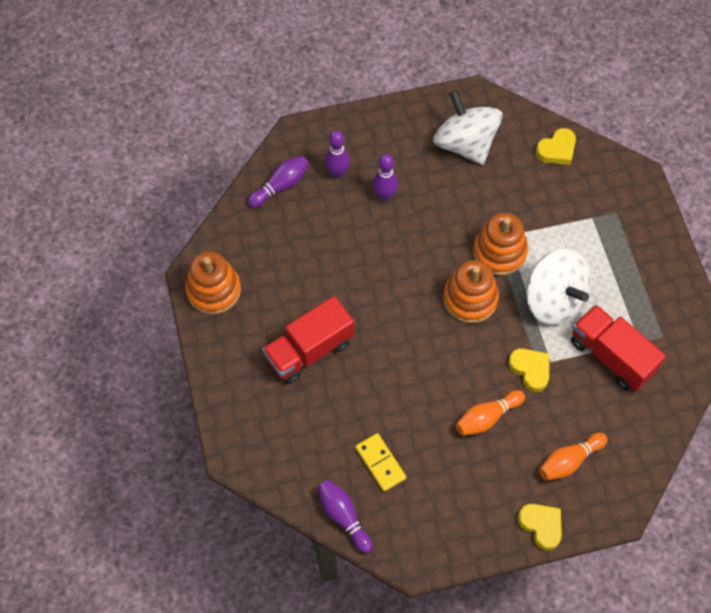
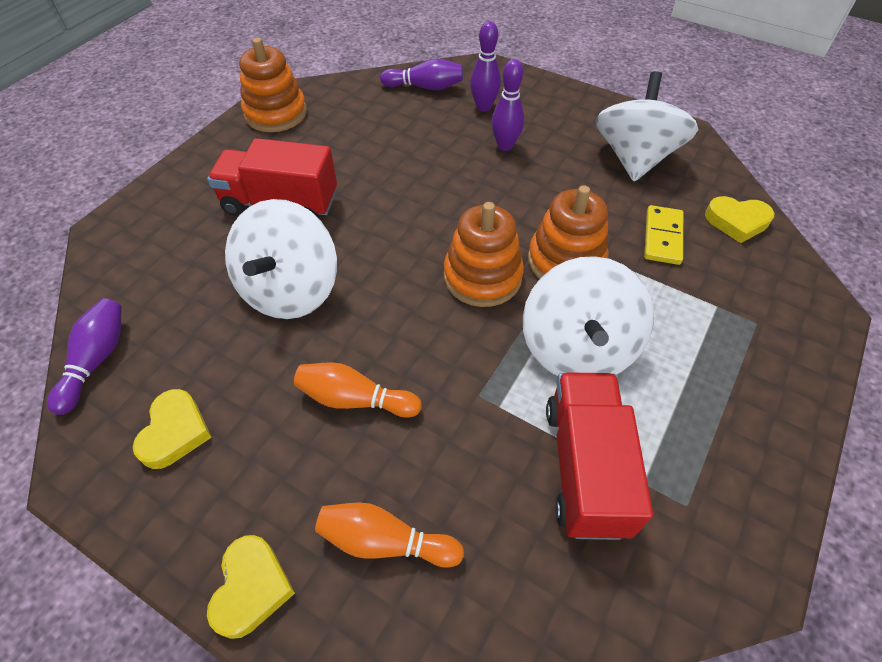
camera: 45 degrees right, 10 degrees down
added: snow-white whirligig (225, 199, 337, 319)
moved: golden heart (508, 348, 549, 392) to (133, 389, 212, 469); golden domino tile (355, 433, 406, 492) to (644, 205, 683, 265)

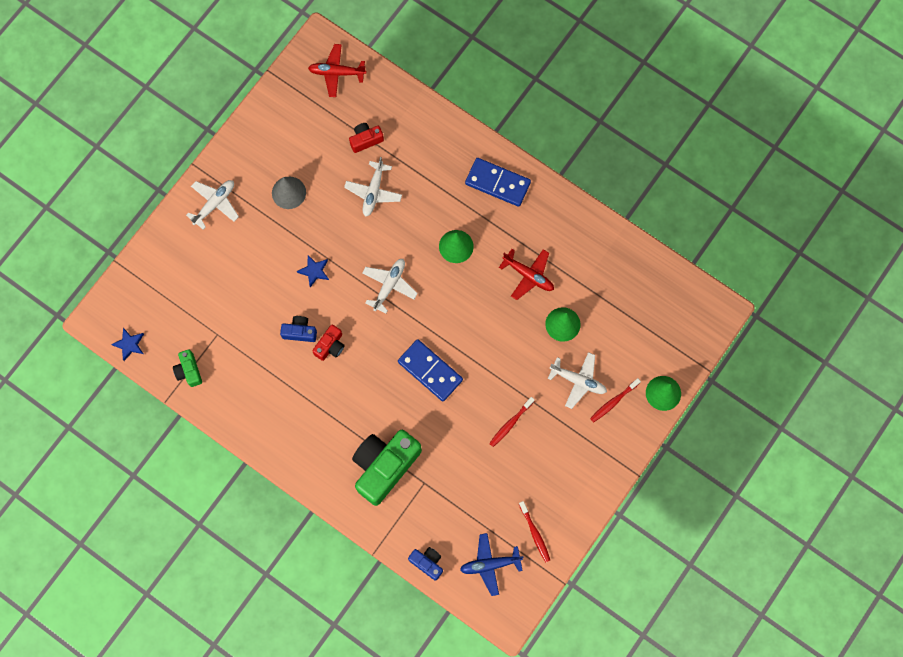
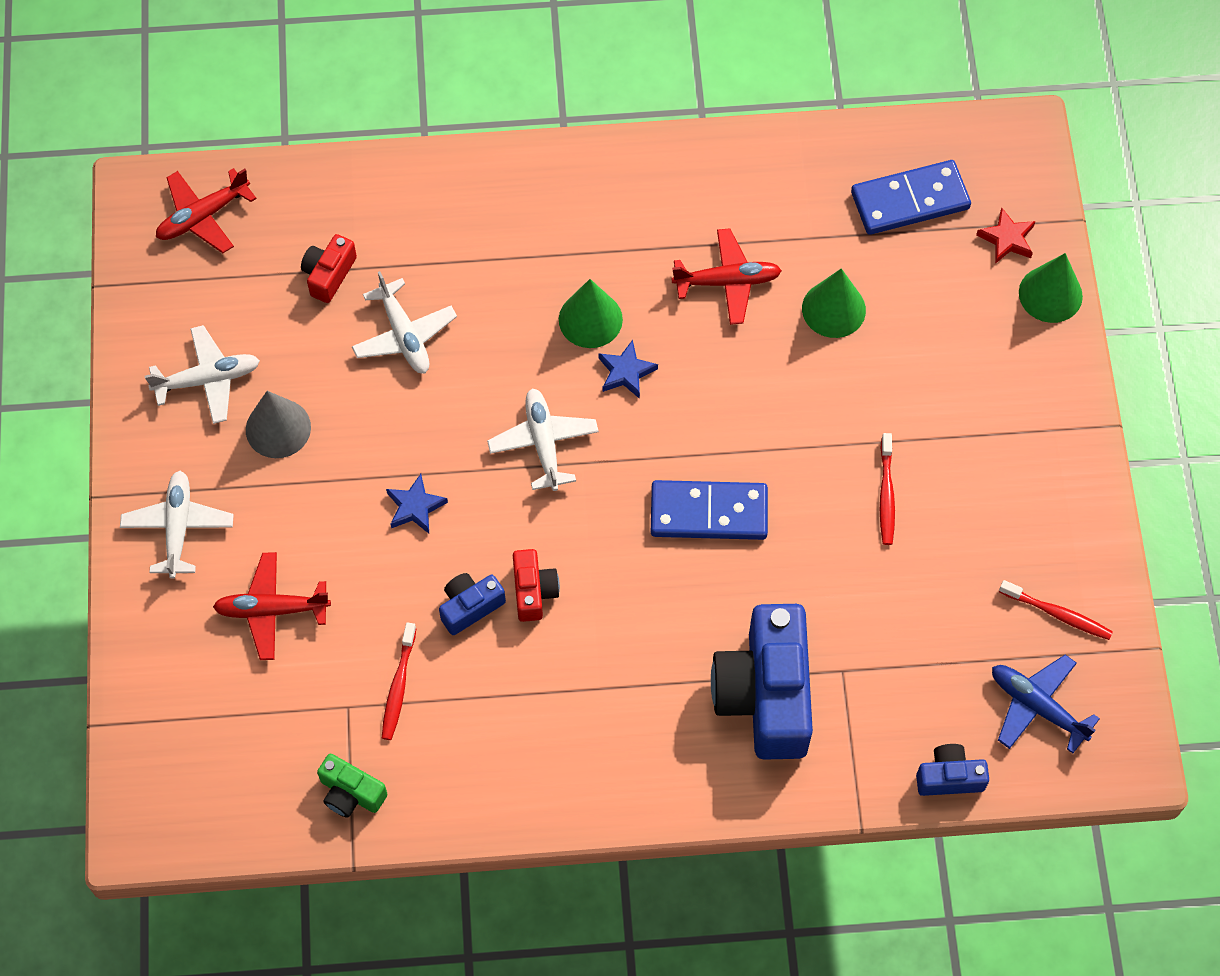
camera: 40 degrees left, 10 degrees down
added: scarlet star shape (976, 207, 1035, 264); scarlet aeroplane (213, 552, 331, 660)
moved: royal blue domino tile (465, 158, 531, 207) to (851, 160, 971, 235); royal blue star shape (111, 328, 144, 361) to (598, 340, 658, 399); snow-white aeroplane (548, 352, 607, 409) to (145, 325, 260, 424); scarlet toothbrush (590, 378, 641, 423) to (382, 622, 416, 740)
recoloured: green camera (352, 430, 422, 506) to royal blue camera (711, 604, 813, 760)
turned: royal blue aeroplane (460, 533, 523, 596) = (992, 655, 1100, 754) 90 degrees clockwise

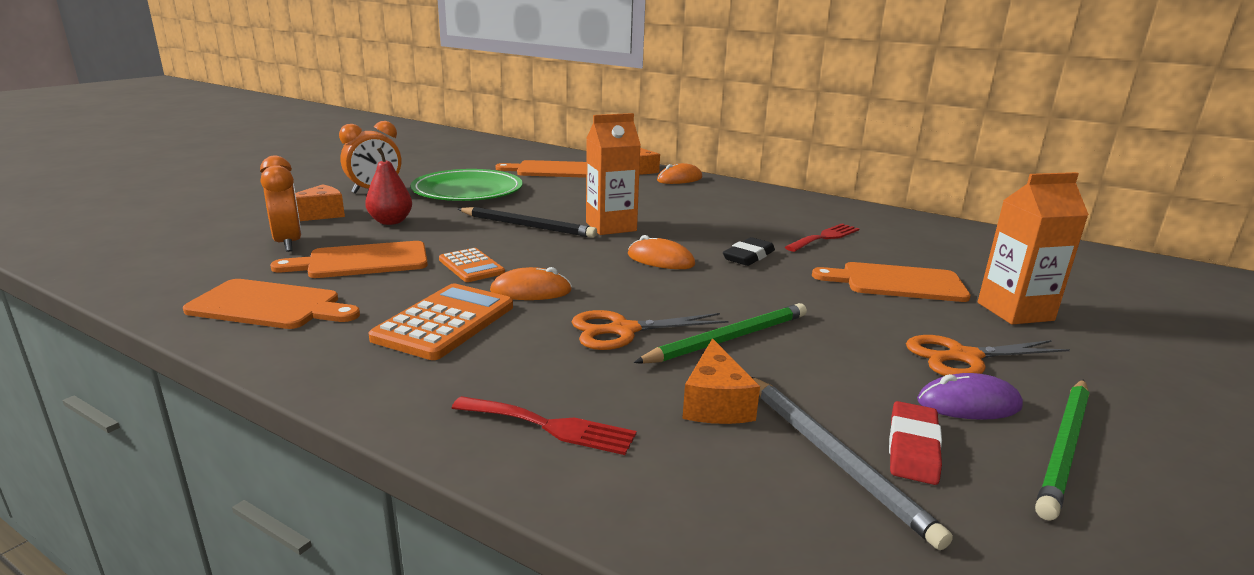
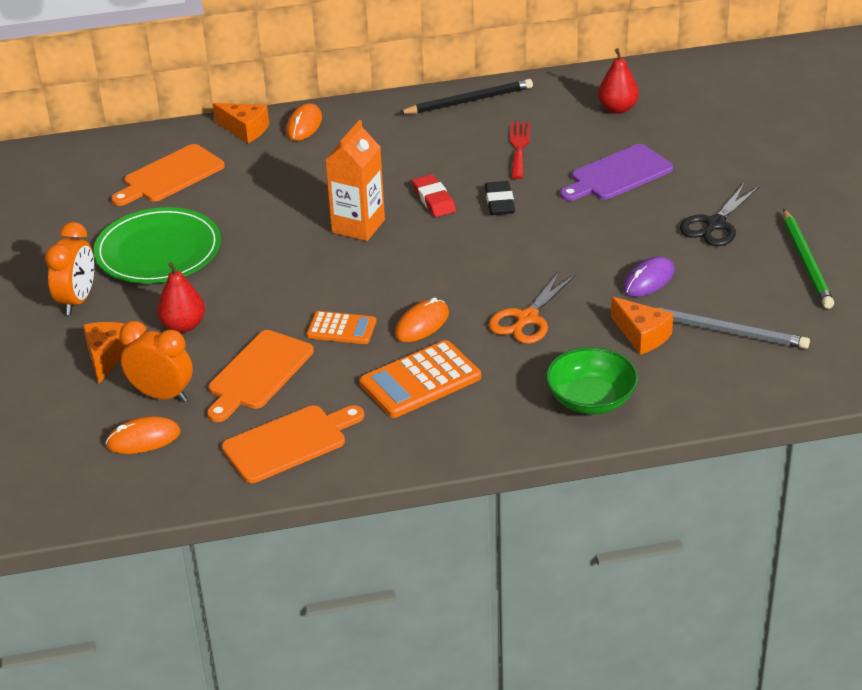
camera: 40 degrees left, 15 degrees up
removed: orange juice carton (978, 172, 1089, 324); green lead pencil (634, 303, 807, 364)
added: scarlet pear (598, 48, 639, 114)
moved: ebony lead pencil (458, 207, 597, 238) to (399, 79, 533, 114); orange mouse (628, 235, 695, 269) to (105, 416, 181, 454); violet mouse (917, 373, 1023, 420) to (623, 256, 675, 297); scarlet gum eraser (889, 401, 942, 485) to (412, 174, 456, 217)
replaced: scarlet dinner fork (452, 396, 637, 455) to green deep dish (546, 347, 638, 414)
recoloured: orange cutting board (812, 262, 971, 302) to violet cutting board (560, 144, 673, 201); orange shears (906, 335, 1070, 376) to ebony shears (680, 182, 760, 246)
turned: orange adding machine (369, 283, 513, 360) = (360, 340, 481, 418) 105 degrees counterclockwise

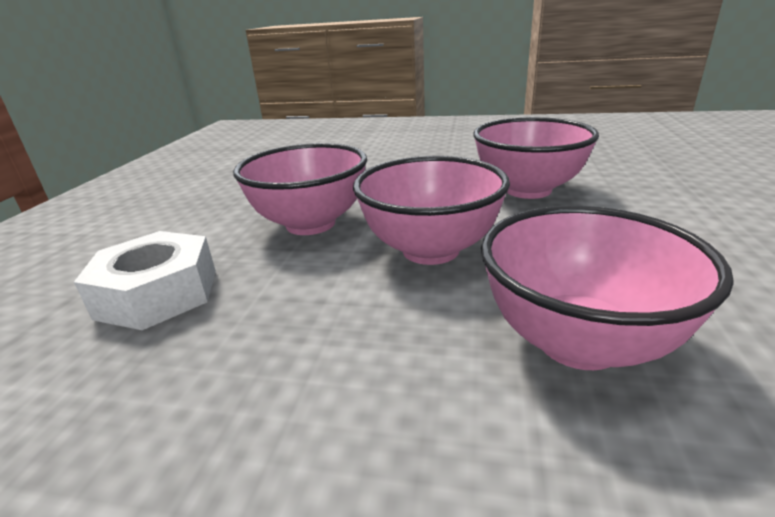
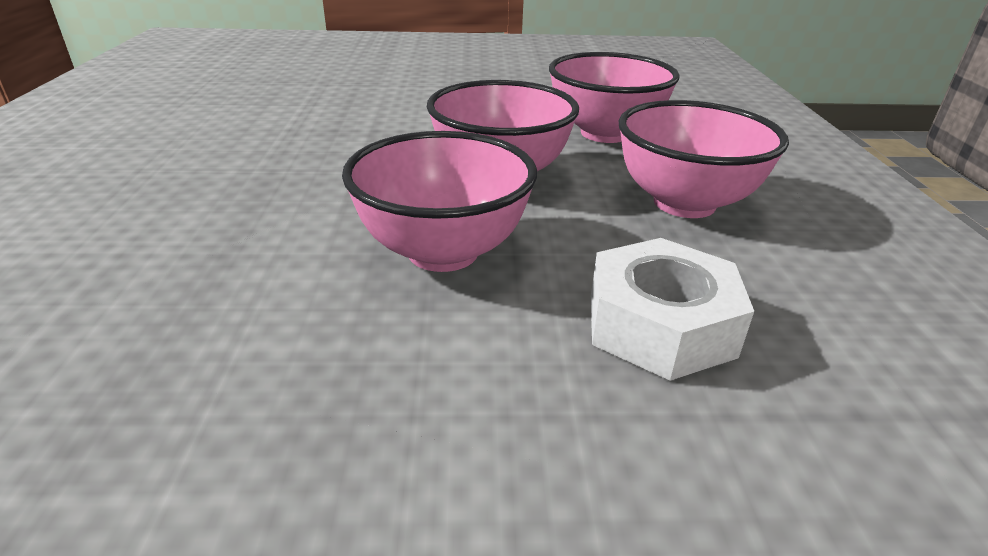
camera: 105 degrees left, 5 degrees up
moved: pink deep dish (473, 117, 599, 199) to (619, 100, 789, 218)

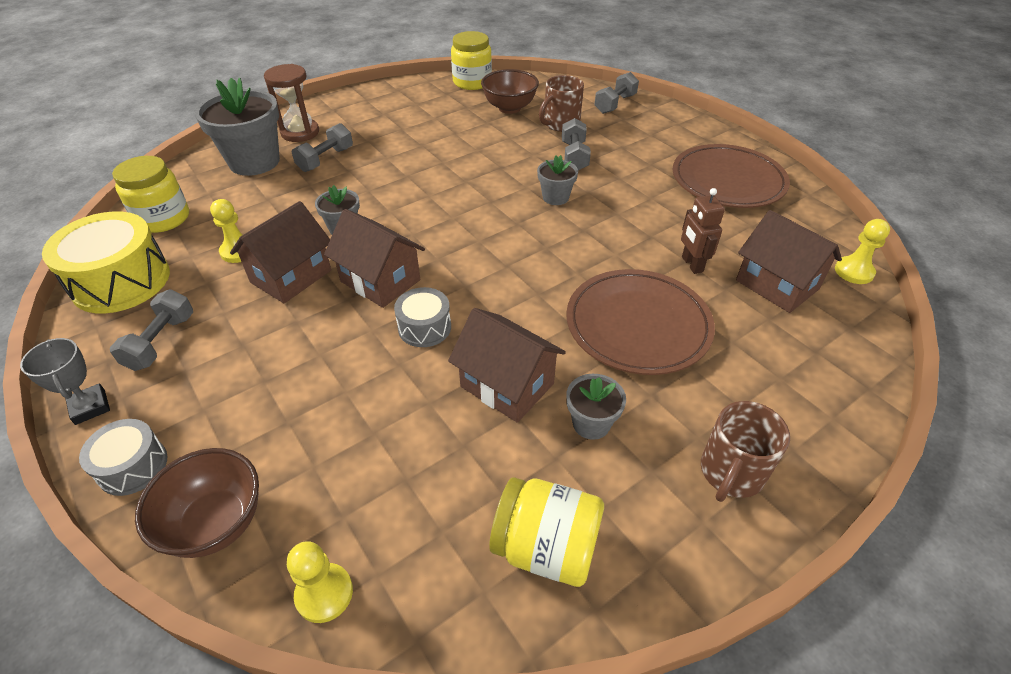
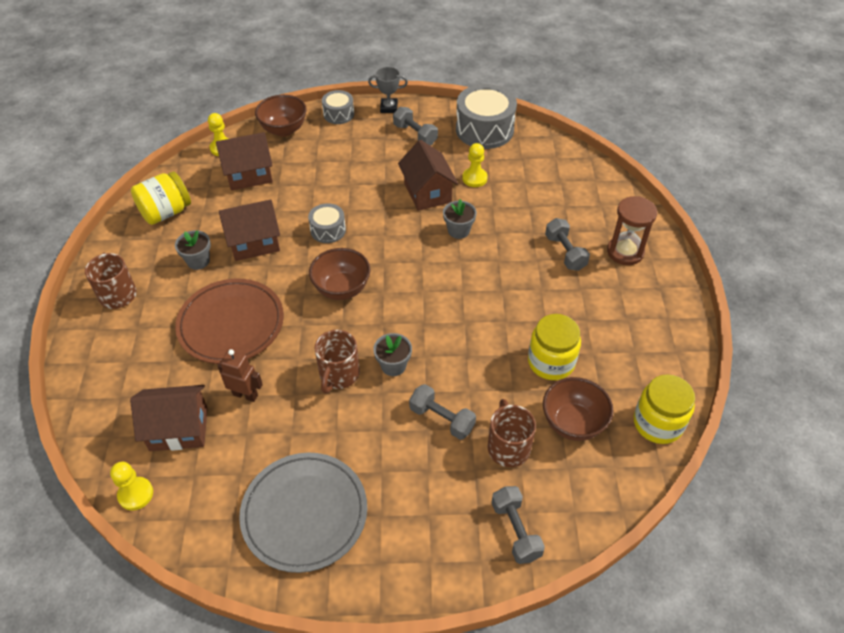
camera: 125 degrees right, 5 degrees up
removed: grey plant pot (195, 78, 280, 176)
added: russet deep dish (309, 248, 370, 300); russet tea mug (315, 330, 360, 394)
moved: golden jam jar (112, 156, 189, 233) to (528, 314, 581, 380); russet house (324, 209, 425, 308) to (216, 132, 273, 191)
recoloured: russet dinner plate (673, 144, 790, 208) to grey dinner plate (239, 453, 367, 573); golden drum (42, 211, 170, 313) to grey drum (456, 84, 517, 149)

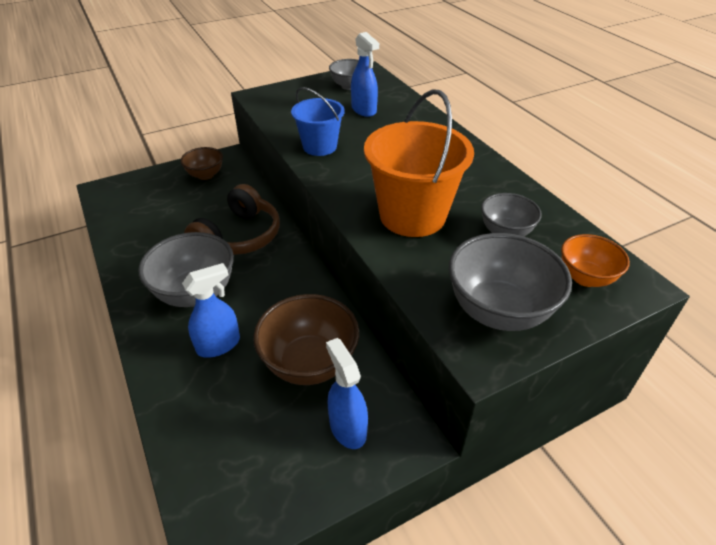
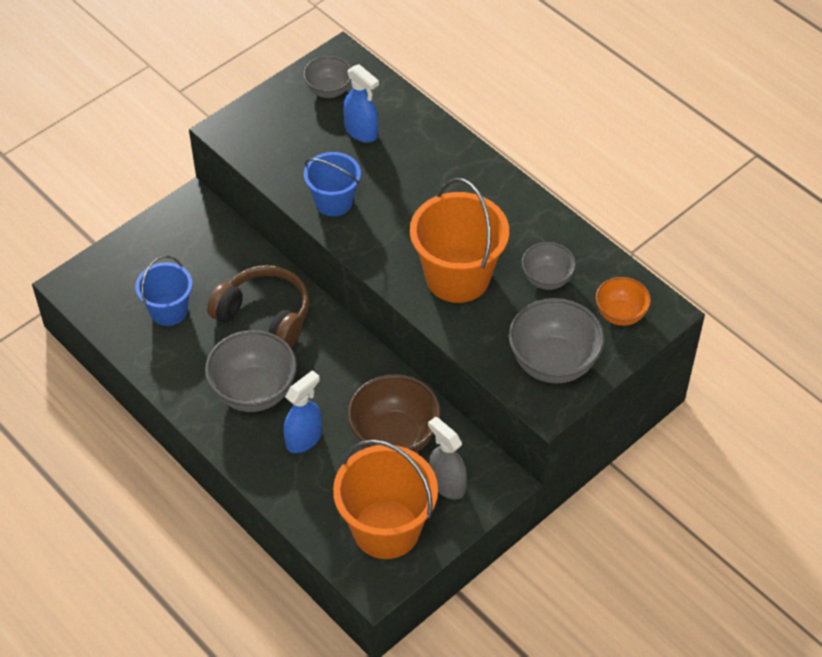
camera: 15 degrees left, 10 degrees up
removed: russet deep dish (180, 147, 223, 180)
added: royal blue sand bucket (135, 256, 192, 326); orange sand bucket (333, 439, 438, 559)
recoloured: royal blue spray bottle (326, 338, 368, 449) to grey spray bottle (428, 417, 467, 499)
turned: russet headset (184, 184, 280, 255) = (207, 265, 310, 348) 75 degrees counterclockwise

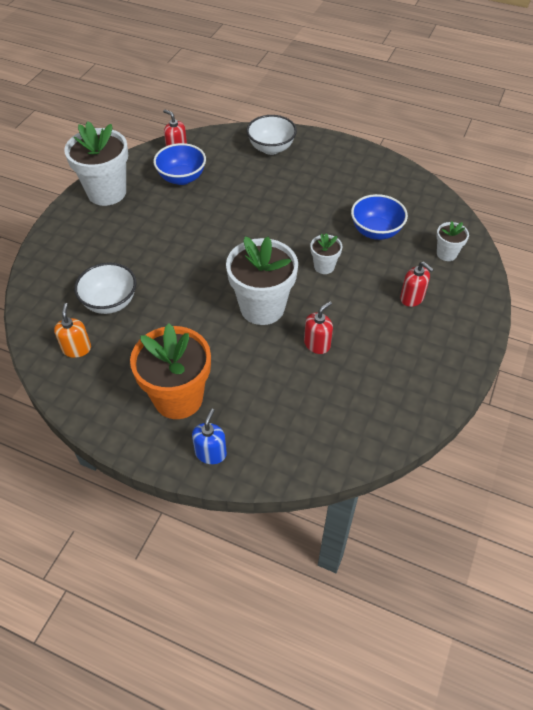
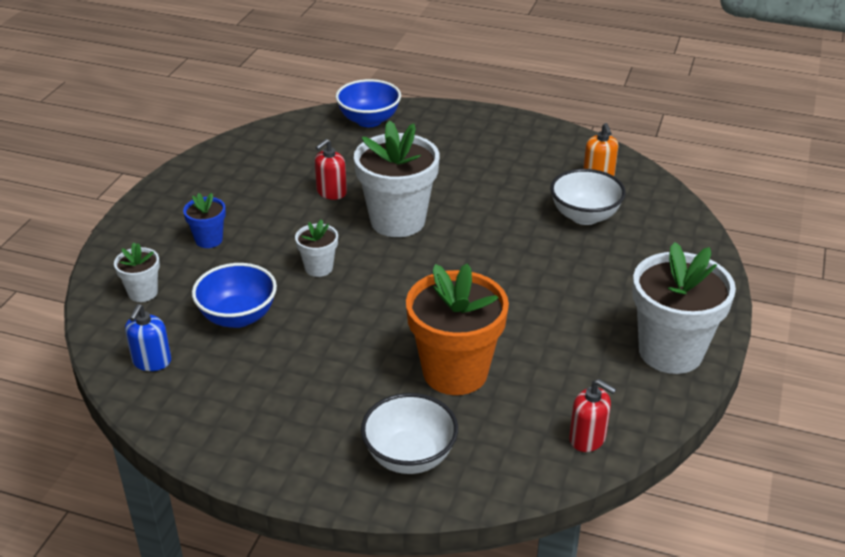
camera: 175 degrees right, 15 degrees down
moved: royal blue deep dish (153, 143, 206, 185) to (335, 79, 401, 127); orange plant pot (130, 323, 211, 419) to (406, 263, 509, 395); royal blue soap pump (192, 408, 227, 464) to (125, 304, 171, 371)
replaced: scarlet soap pump (400, 262, 434, 307) to royal blue plant pot (183, 193, 226, 248)

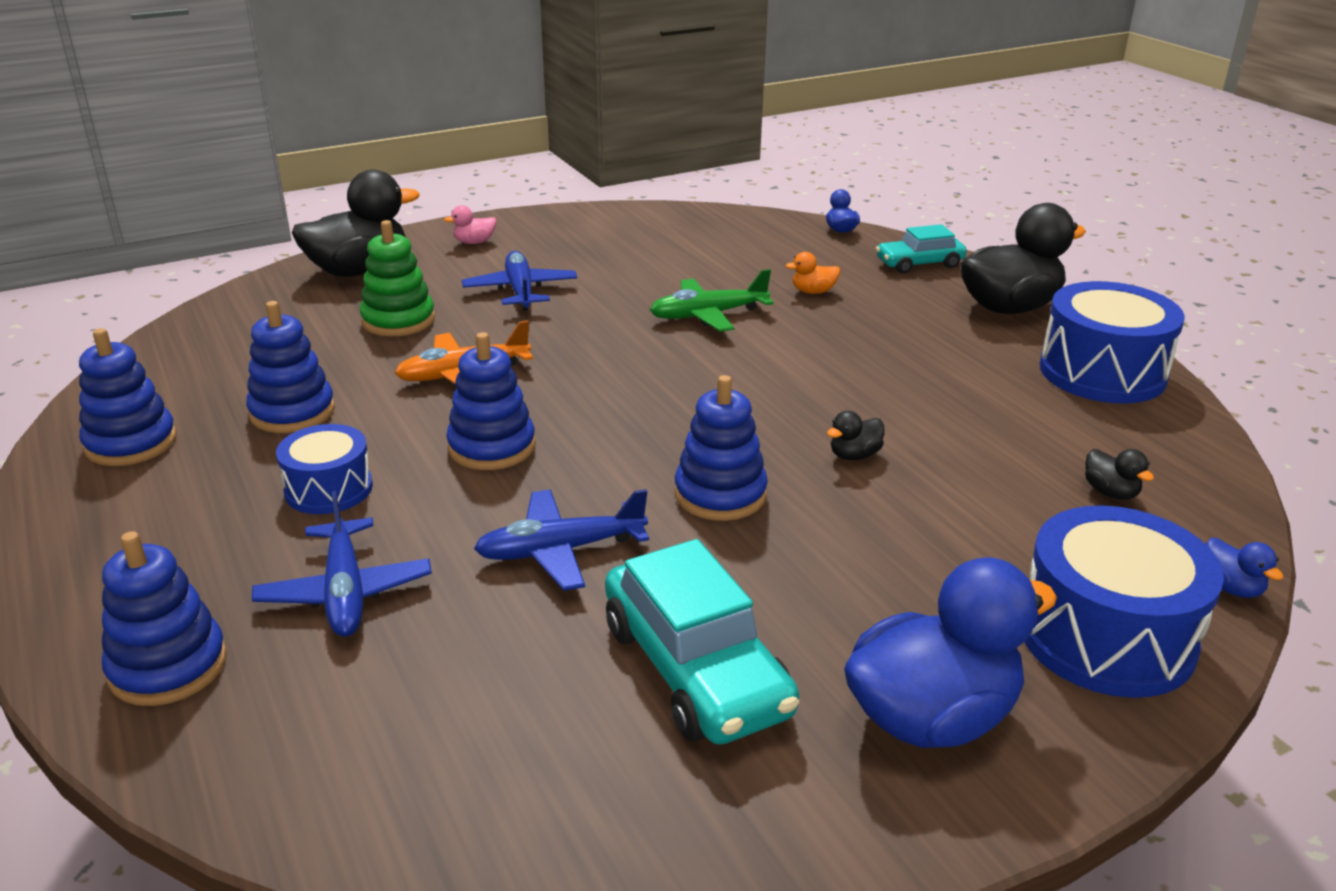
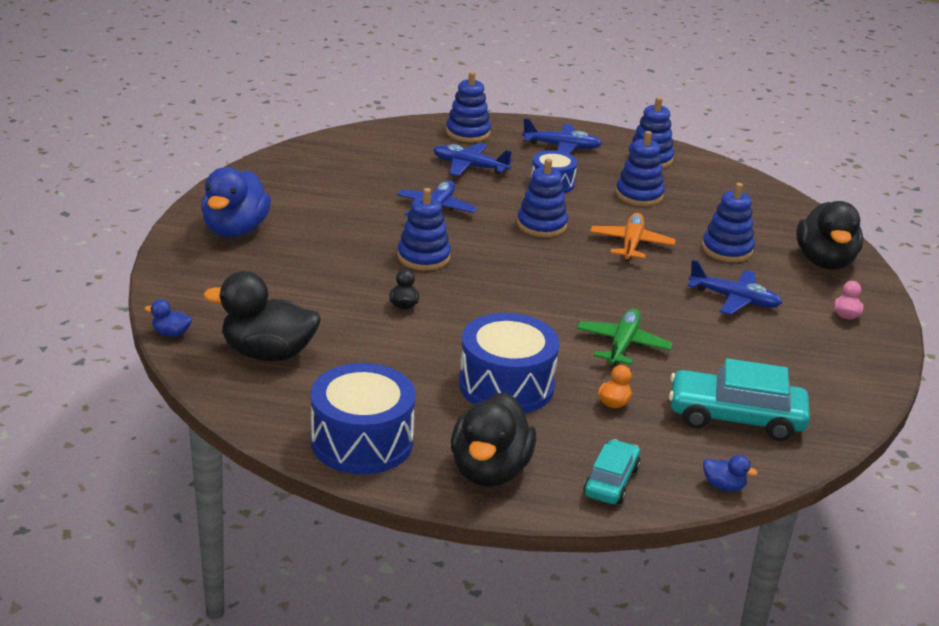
camera: 125 degrees right, 0 degrees up
added: royal blue aeroplane (522, 118, 602, 154)
moved: royal blue drum (1025, 505, 1224, 698) to (459, 313, 560, 414); aqua toy car (605, 539, 799, 745) to (669, 358, 810, 441)
recoloured: green stacking toy (360, 220, 435, 336) to royal blue stacking toy (702, 183, 755, 262)
resized: ebony duck (1085, 449, 1154, 500) = (203, 271, 321, 361) x2.37

